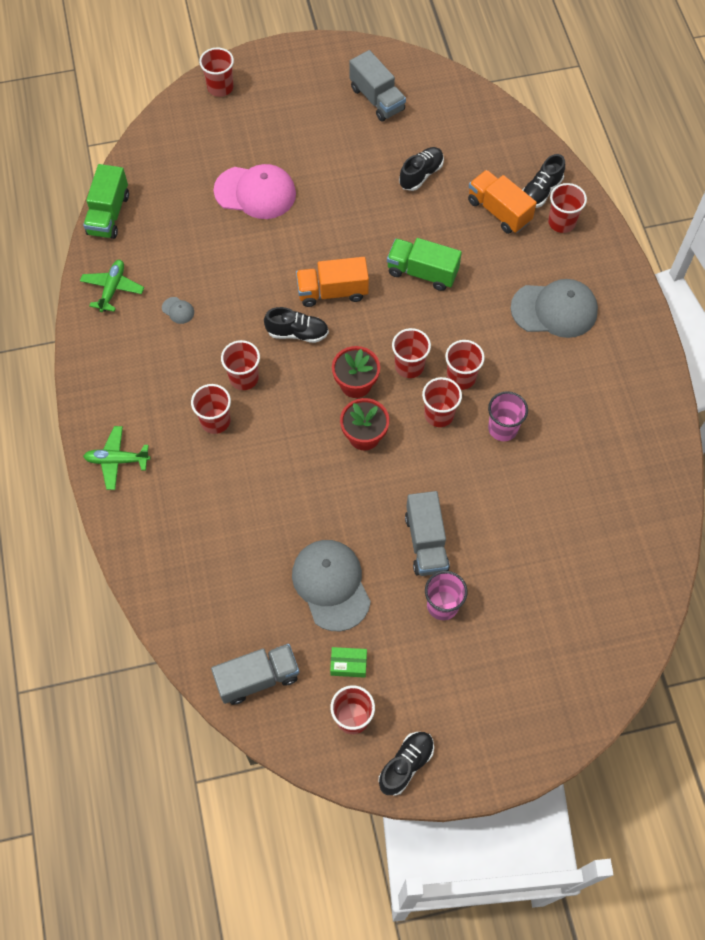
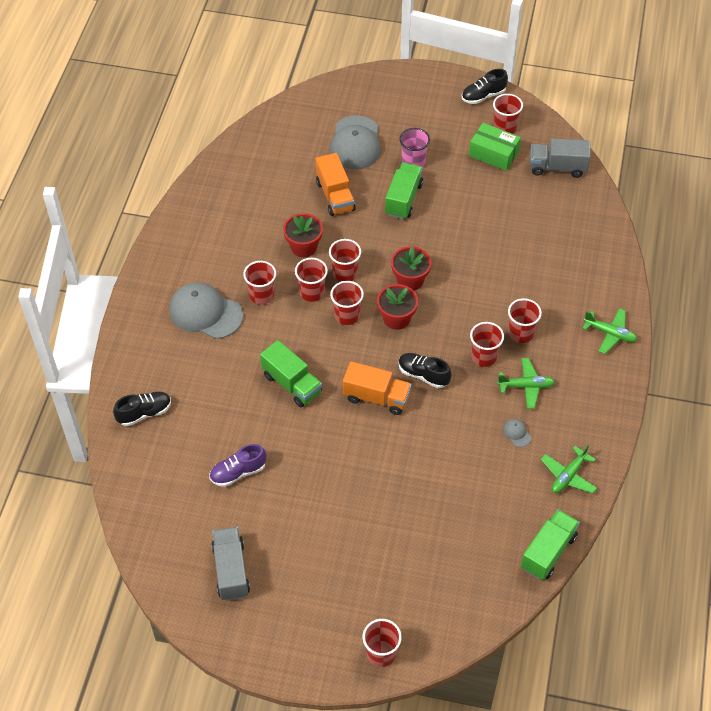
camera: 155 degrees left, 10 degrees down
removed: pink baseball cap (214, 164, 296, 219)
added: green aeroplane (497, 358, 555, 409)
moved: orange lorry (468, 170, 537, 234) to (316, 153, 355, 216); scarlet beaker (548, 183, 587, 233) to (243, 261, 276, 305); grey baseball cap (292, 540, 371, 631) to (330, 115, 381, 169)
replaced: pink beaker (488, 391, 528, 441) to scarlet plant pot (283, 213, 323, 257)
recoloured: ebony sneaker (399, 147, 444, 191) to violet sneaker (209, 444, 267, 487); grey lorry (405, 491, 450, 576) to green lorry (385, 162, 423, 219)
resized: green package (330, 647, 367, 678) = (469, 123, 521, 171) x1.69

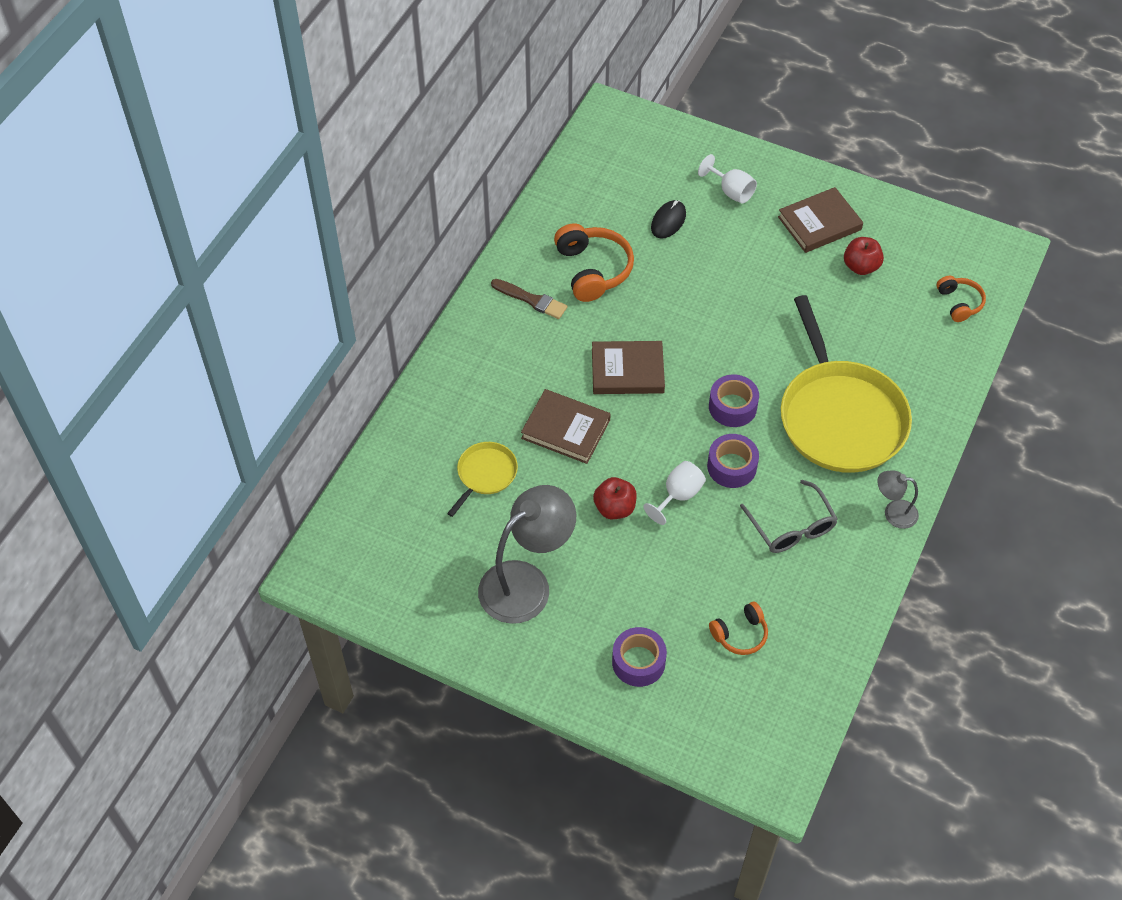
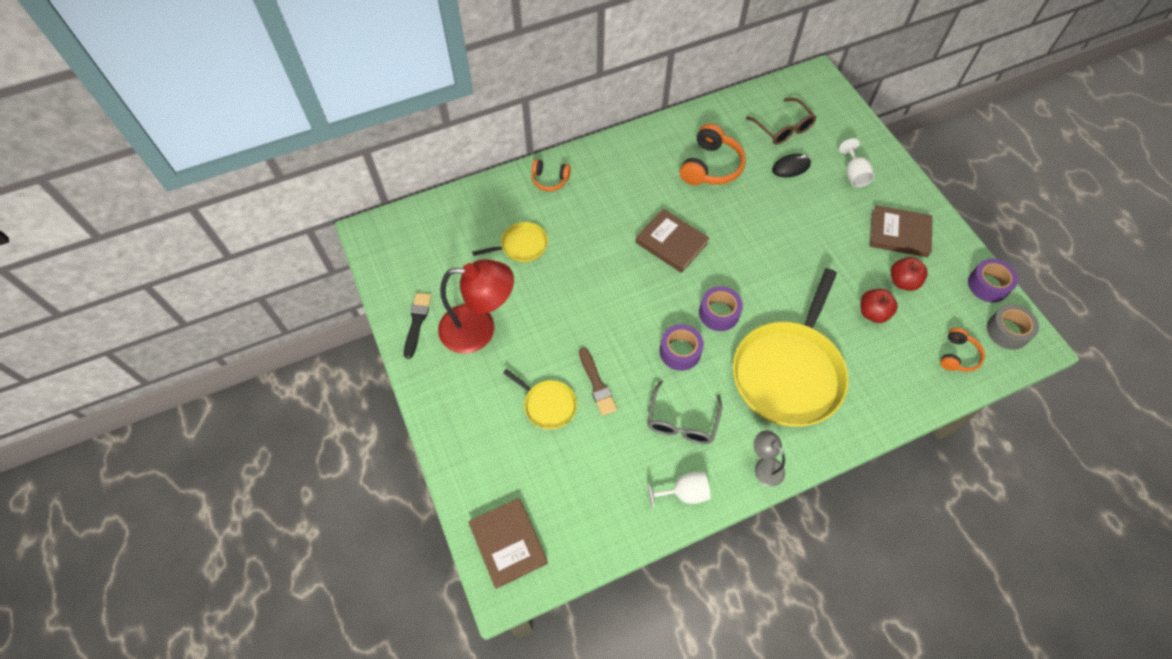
camera: 40 degrees right, 5 degrees up
added: russet eyeglasses (746, 98, 817, 145); ebony paint brush (404, 293, 431, 359); grey tape (987, 304, 1039, 350); golden pan (503, 369, 577, 430)
moved: russet paint brush (491, 279, 568, 319) to (579, 347, 617, 416); russet book (521, 389, 611, 464) to (468, 498, 548, 589); snow-white chalice (643, 461, 706, 525) to (647, 472, 710, 509); scarlet toy apple (593, 477, 637, 519) to (860, 289, 898, 323); orange headset (709, 602, 768, 655) to (531, 159, 571, 191); violet tape (612, 627, 667, 687) to (968, 259, 1018, 303)
recoloured: grey reading lamp (478, 485, 576, 624) to scarlet reading lamp (438, 259, 514, 354)

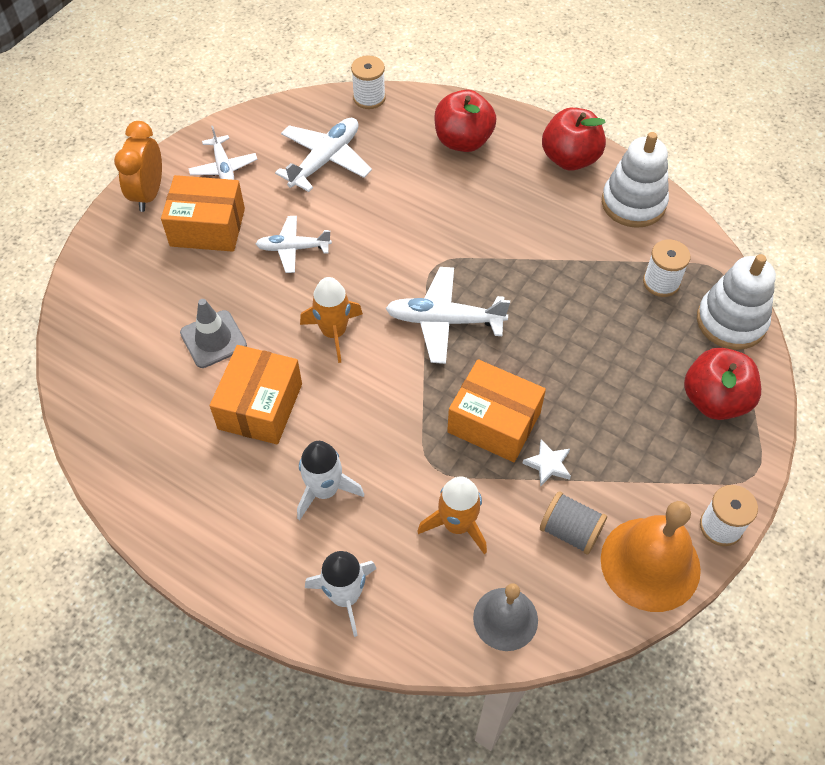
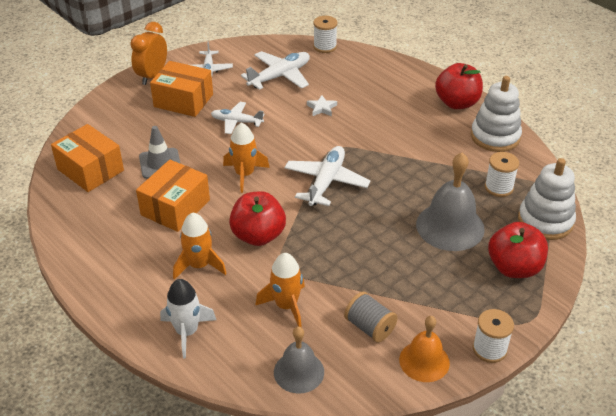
camera: 15 degrees right, 15 degrees down
added: grey bell (416, 152, 485, 251)
moved: scarlet toy apple (434, 90, 496, 152) to (229, 191, 286, 246); orange package (447, 359, 546, 462) to (51, 124, 124, 192); snow-white star shape (522, 439, 571, 487) to (307, 95, 337, 116)
recoloured: snow-white spaceship (297, 441, 364, 520) to orange spaceship (173, 212, 227, 280)
turned: snow-white aeroplane (386, 267, 510, 364) = (284, 146, 371, 206) 90 degrees clockwise
resized: orange bell (601, 501, 701, 612) = (399, 316, 450, 382) x0.63

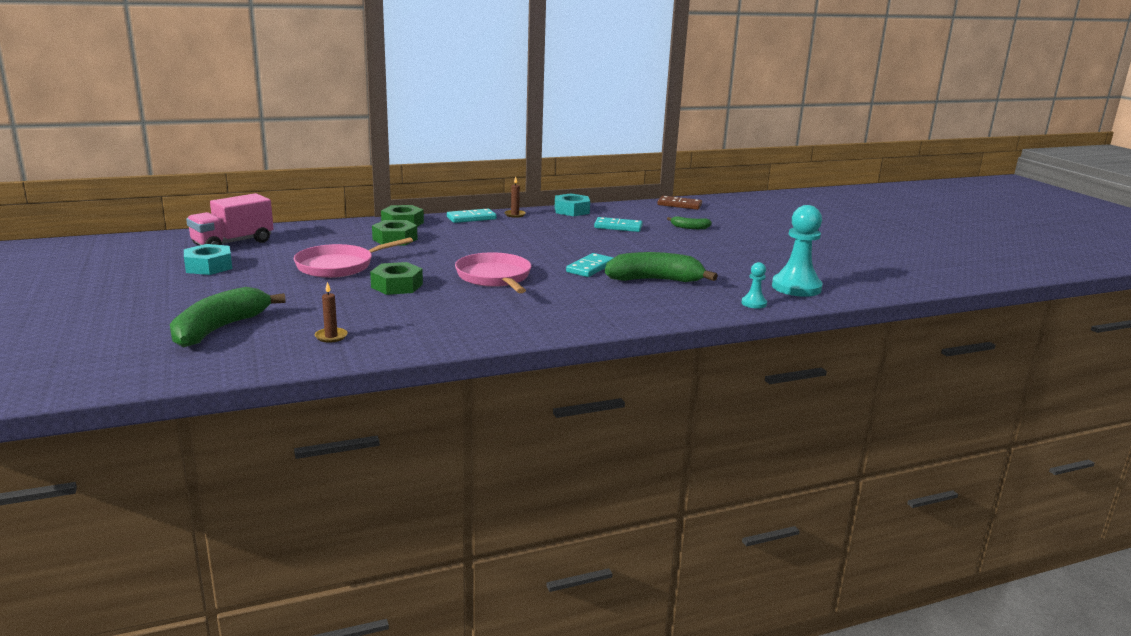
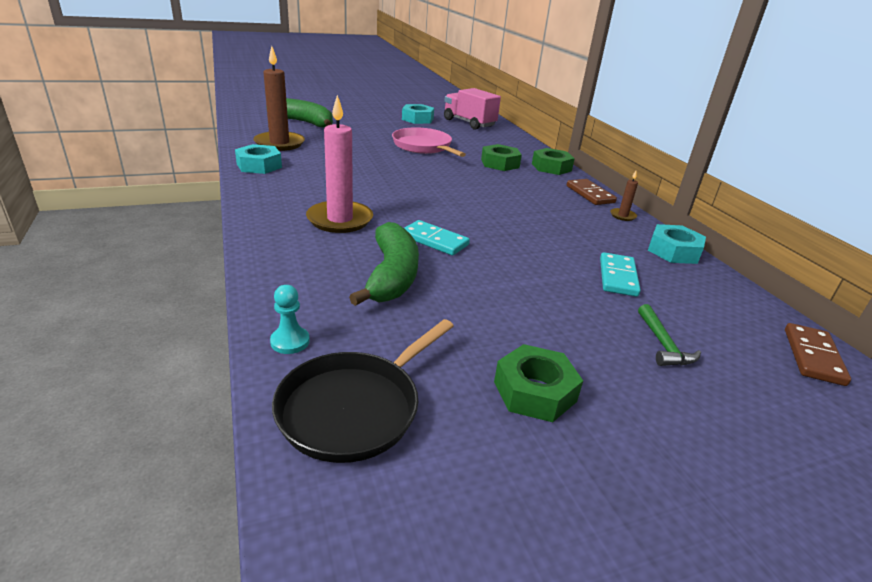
camera: 90 degrees right, 10 degrees up
removed: pink pan (455, 252, 531, 293)
added: pink wax candle (306, 95, 373, 233); aqua hex nut (235, 144, 282, 174)
moved: green hex nut (370, 262, 423, 295) to (494, 344, 583, 422)
replaced: aqua chess pawn (772, 205, 823, 297) to ebony pan (272, 319, 454, 463); green banana (667, 216, 712, 229) to green hammer (638, 304, 701, 366)
recoloured: aqua domino tile (447, 208, 497, 223) to russet domino tile (567, 179, 617, 205)
resized: russet wax candle (315, 282, 348, 343) = (253, 46, 305, 151) x2.25

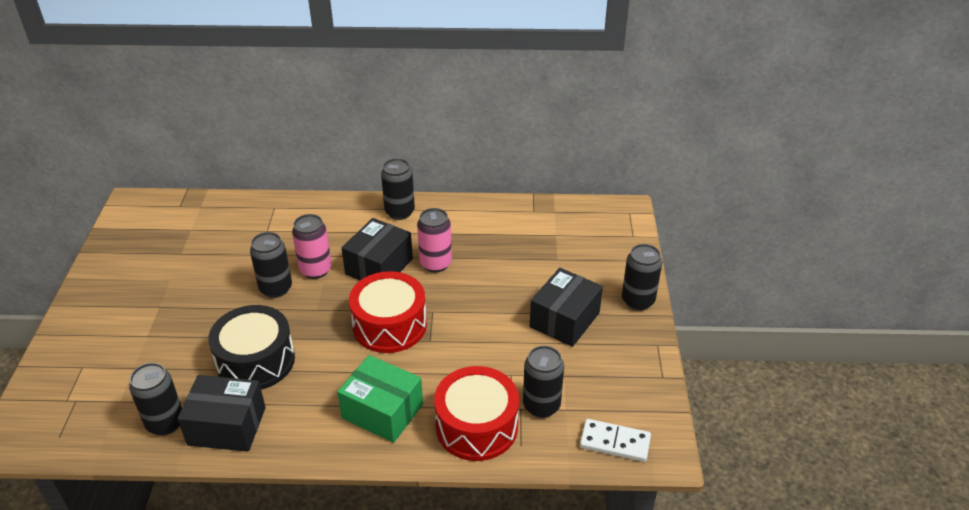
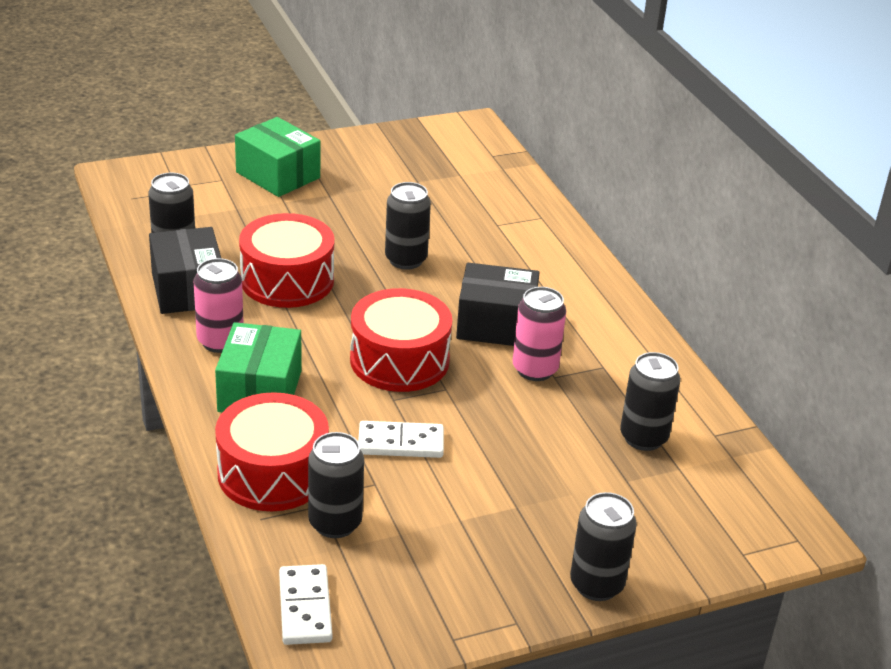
camera: 65 degrees right, 5 degrees down
removed: ebony package (530, 268, 603, 347)
added: green package (235, 117, 321, 197); snow-white domino tile (358, 421, 444, 458)
moved: ebony tin (381, 158, 415, 220) to (620, 352, 680, 451); pink tin (292, 214, 332, 279) to (194, 258, 243, 353)
recoloured: ebony drum (208, 305, 295, 390) to scarlet drum (239, 213, 334, 308)

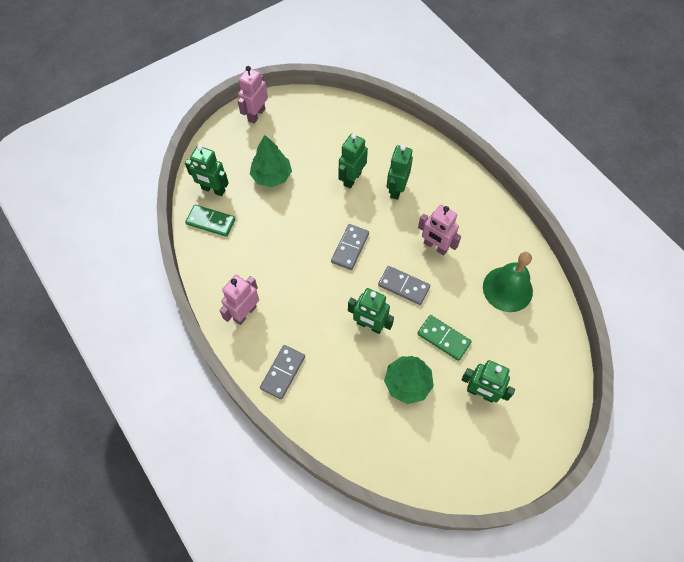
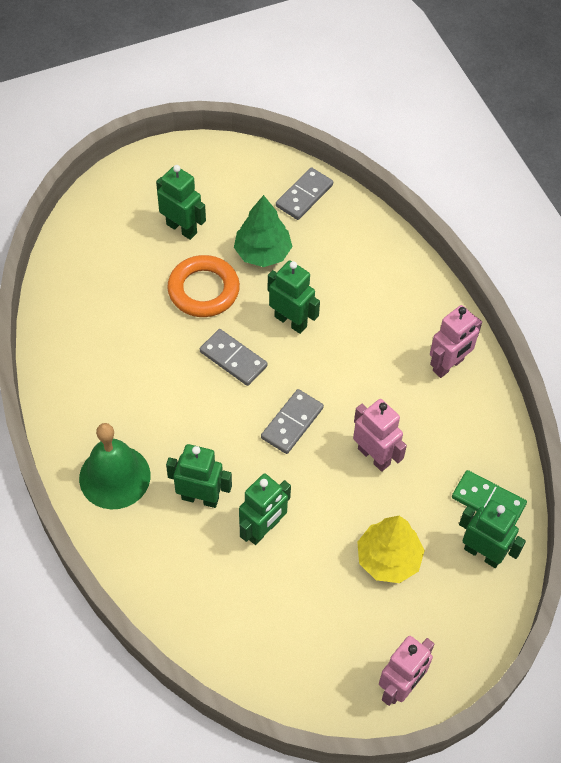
camera: 170 degrees left, 5 degrees down
moved: pink toy robot (418, 205, 461, 256) to (353, 399, 407, 472); green bell (483, 252, 533, 312) to (79, 423, 150, 509); grey domino tile (260, 345, 305, 399) to (276, 167, 333, 220)
replaced: green domino tile (417, 315, 472, 361) to orange torus (167, 255, 240, 317)
recoloured: green toy tree (250, 135, 292, 187) to golden toy tree (357, 516, 425, 583)
turned: green toy robot (387, 145, 413, 200) = (166, 444, 232, 508) 105 degrees counterclockwise

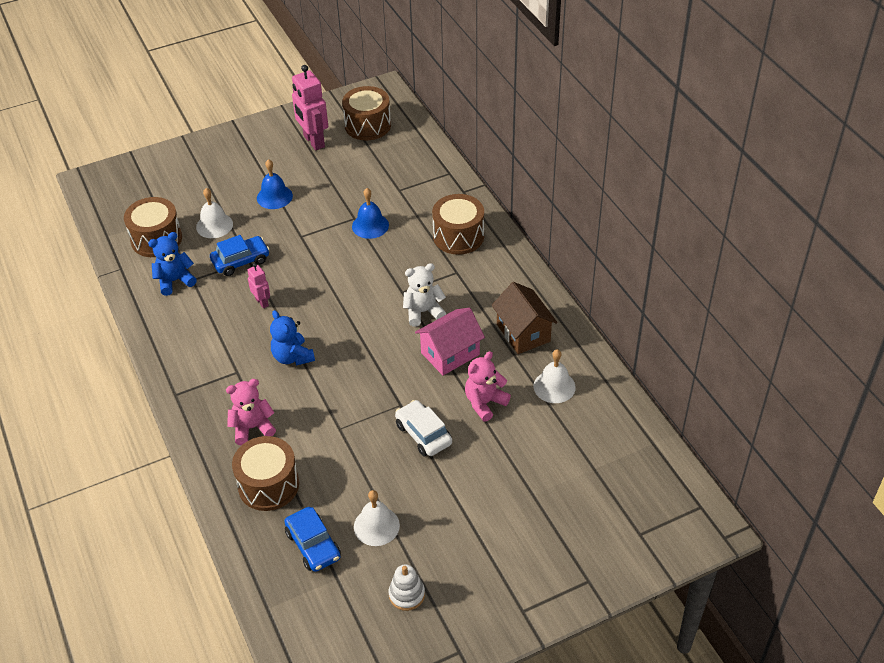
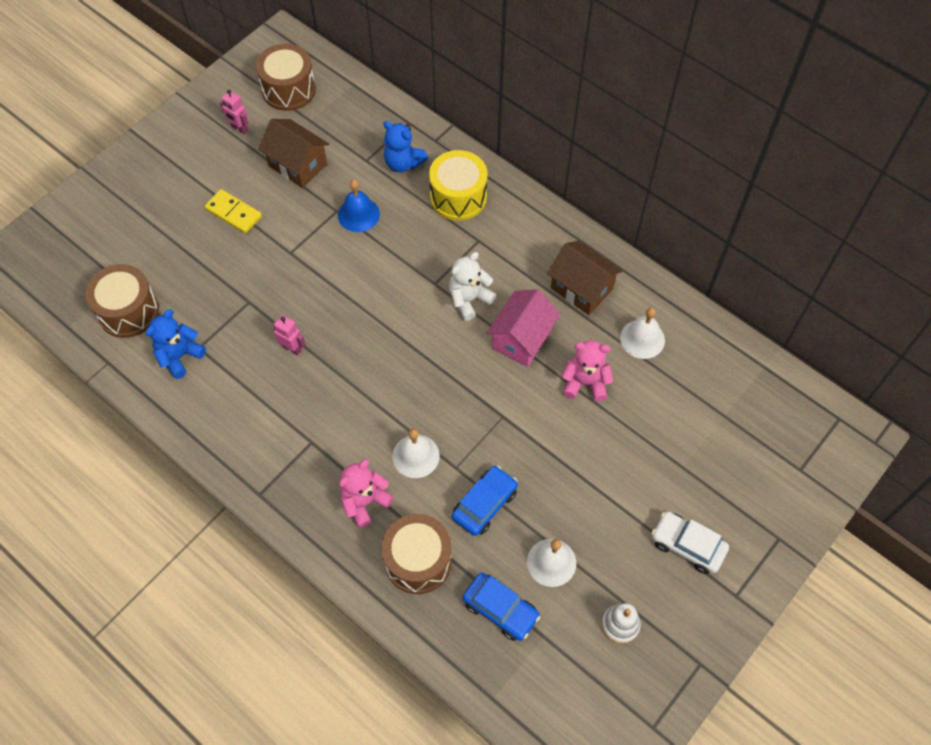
camera: 25 degrees left, 15 degrees up
added: russet house (258, 119, 329, 188)
moved: snow-white bell (196, 188, 233, 238) to (392, 428, 440, 478); royal blue toy car (210, 235, 270, 276) to (452, 465, 518, 536); royal blue teddy (270, 310, 315, 366) to (383, 121, 428, 172); snow-white toy car (395, 400, 452, 456) to (651, 511, 729, 574)
replaced: royal blue bell (257, 159, 293, 209) to golden domino tile (204, 189, 262, 234)
recoloured: russet drum (432, 194, 484, 255) to golden drum (429, 150, 488, 221)
turned: pink teddy (465, 351, 511, 422) = (561, 340, 613, 401) 75 degrees clockwise
resized: pink toy robot (292, 65, 328, 150) = (220, 90, 248, 134) x0.52

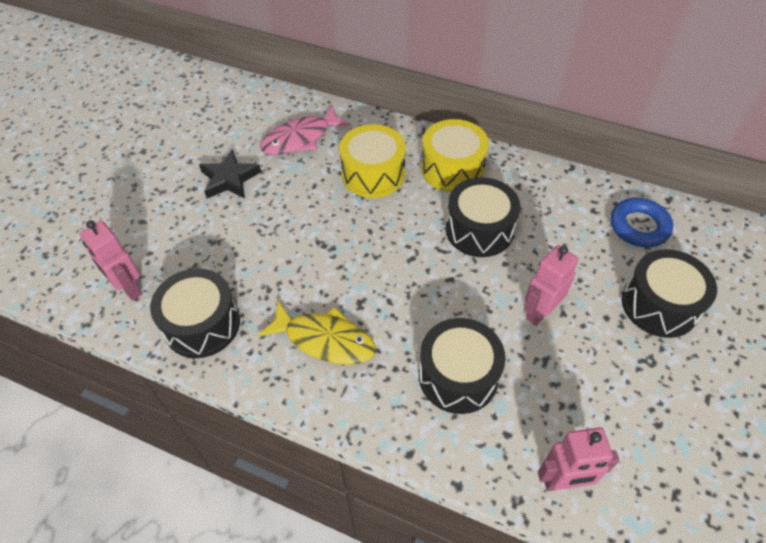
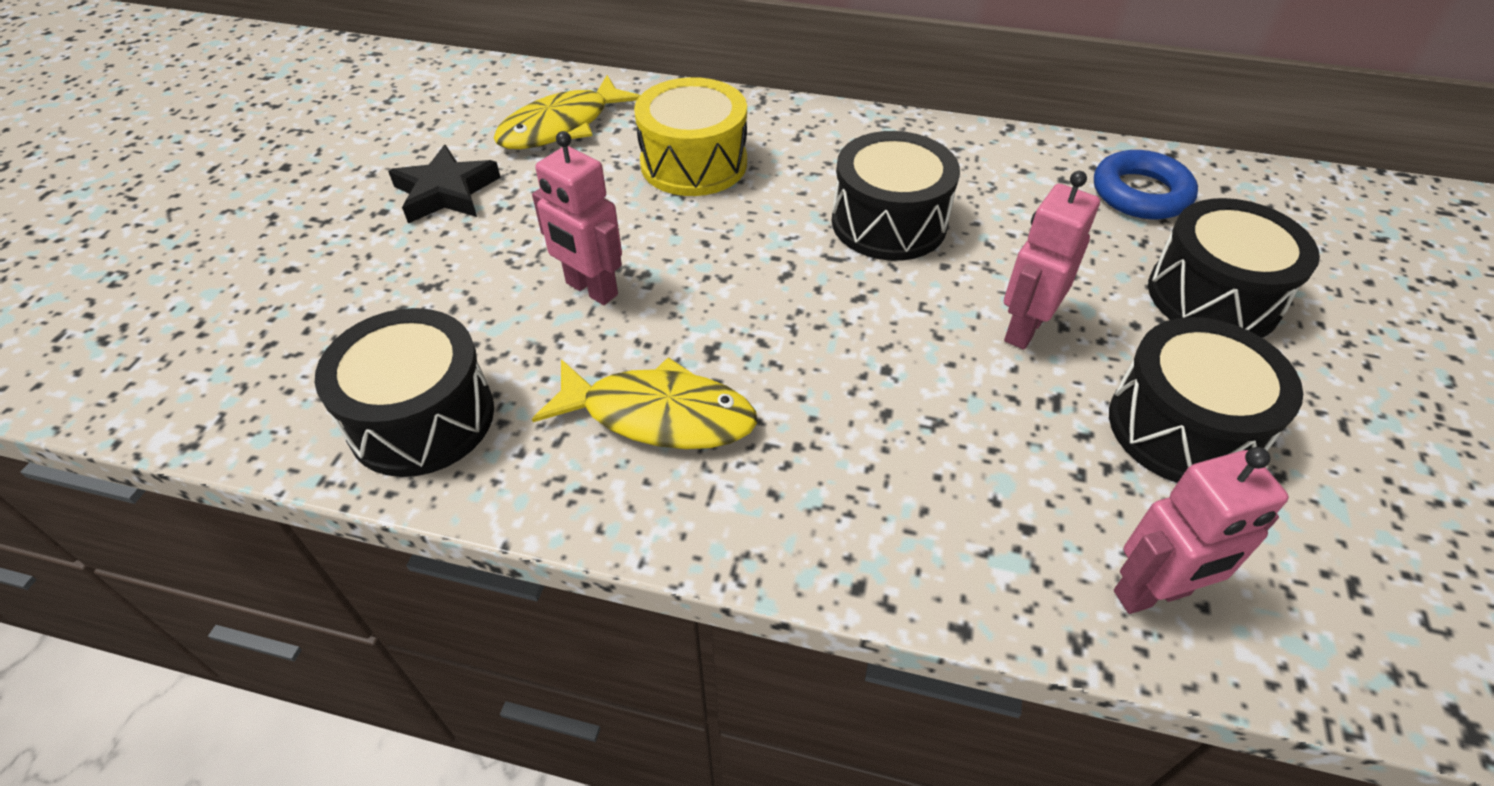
camera: 10 degrees left, 5 degrees down
removed: golden drum (421, 119, 489, 192)
moved: pink toy robot (80, 220, 143, 300) to (532, 131, 622, 305); ebony drum (419, 318, 505, 414) to (1109, 317, 1303, 483)
recoloured: pink toy fish (260, 106, 350, 155) to golden toy fish (494, 75, 640, 149)

